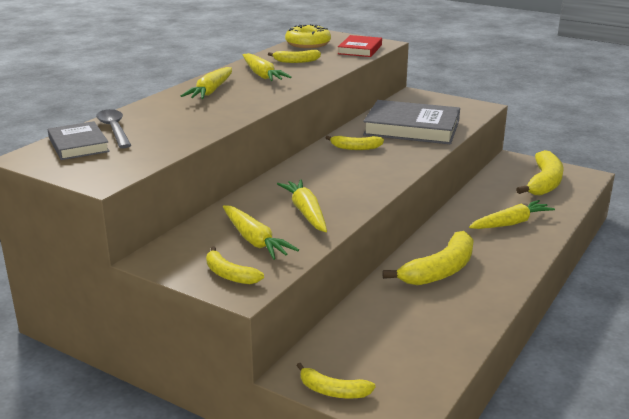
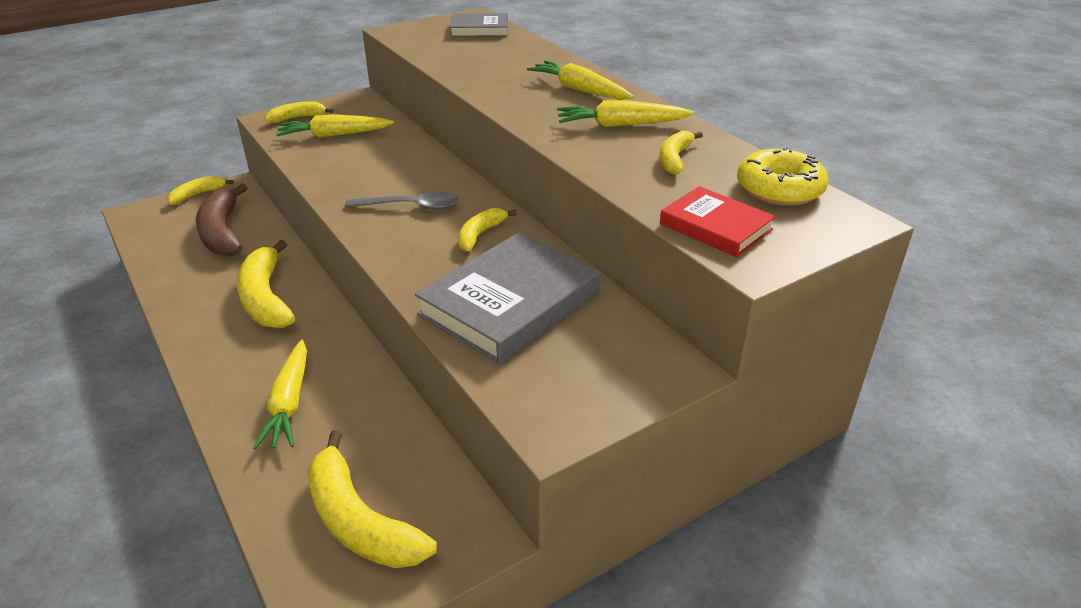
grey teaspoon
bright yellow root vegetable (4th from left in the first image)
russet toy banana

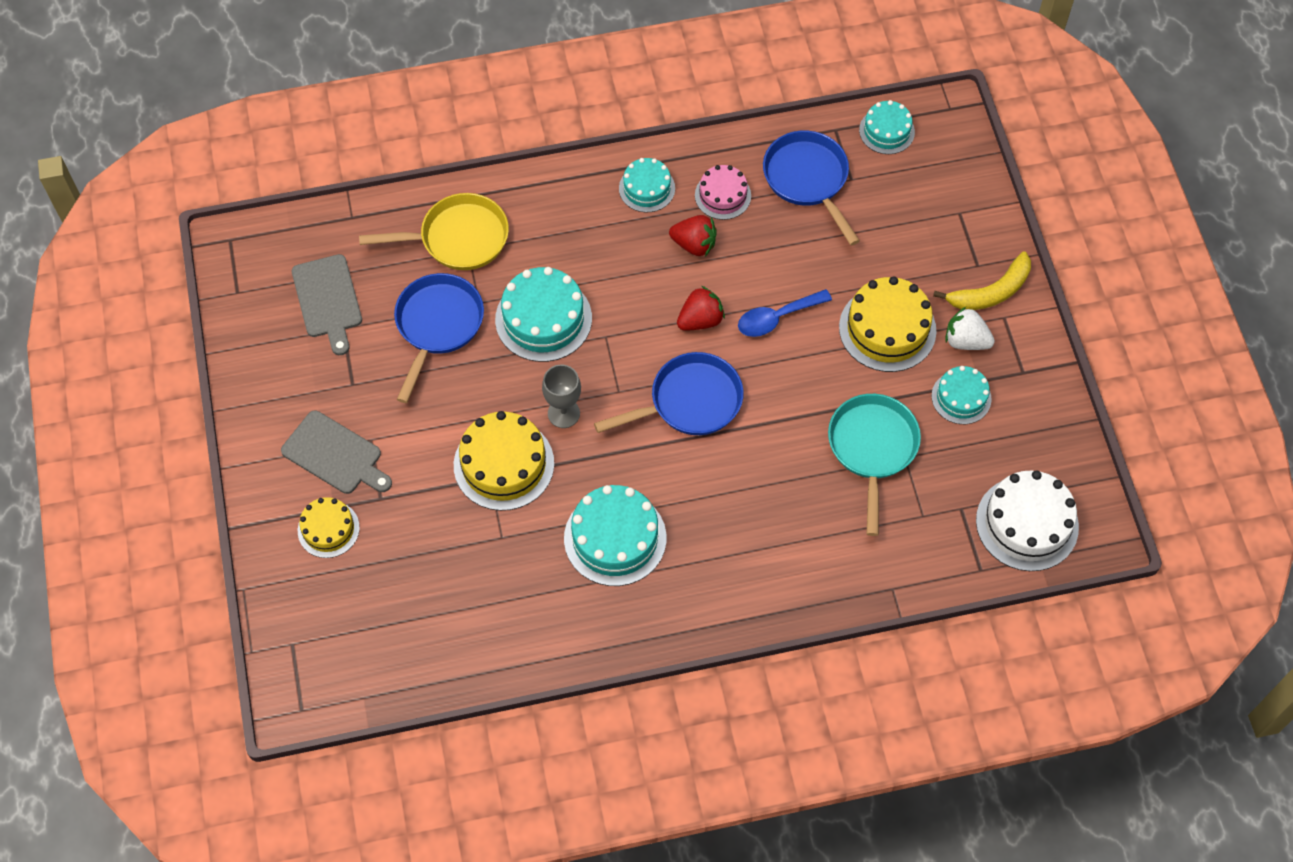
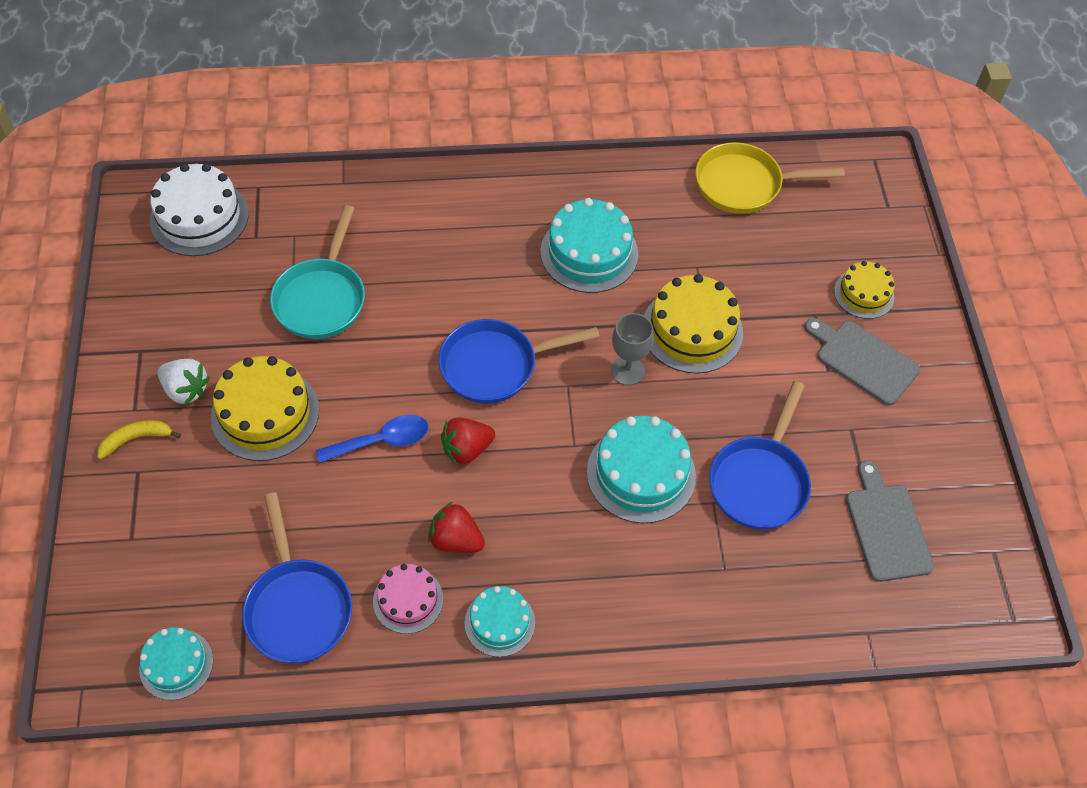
bright yellow pan
turquoise layer cake (5th from left in the first image)
bright yellow toy banana

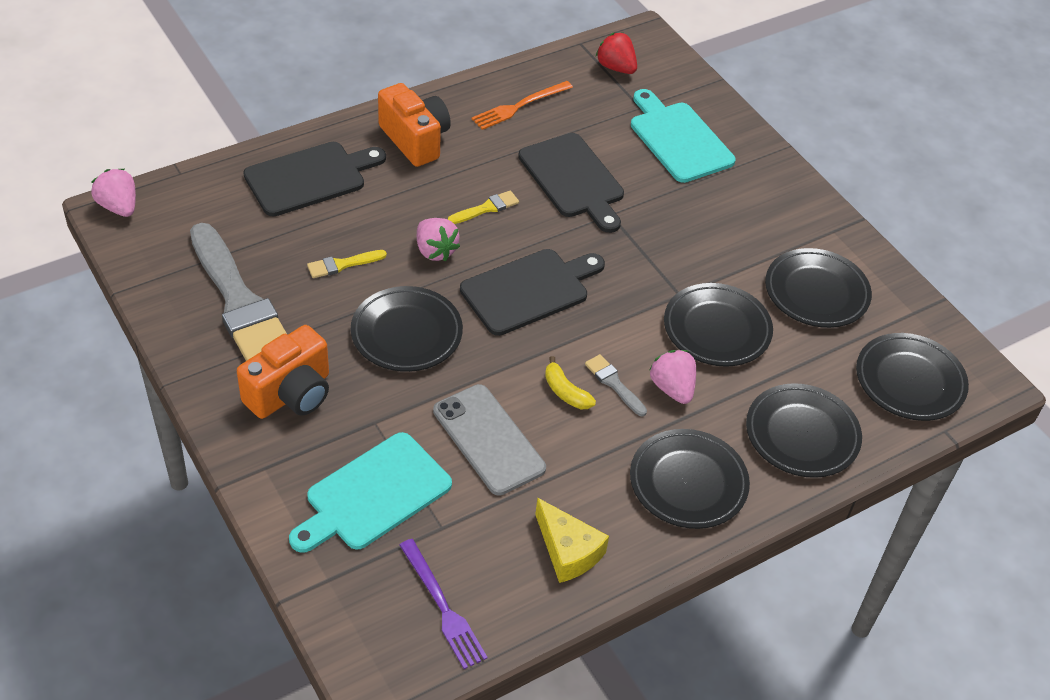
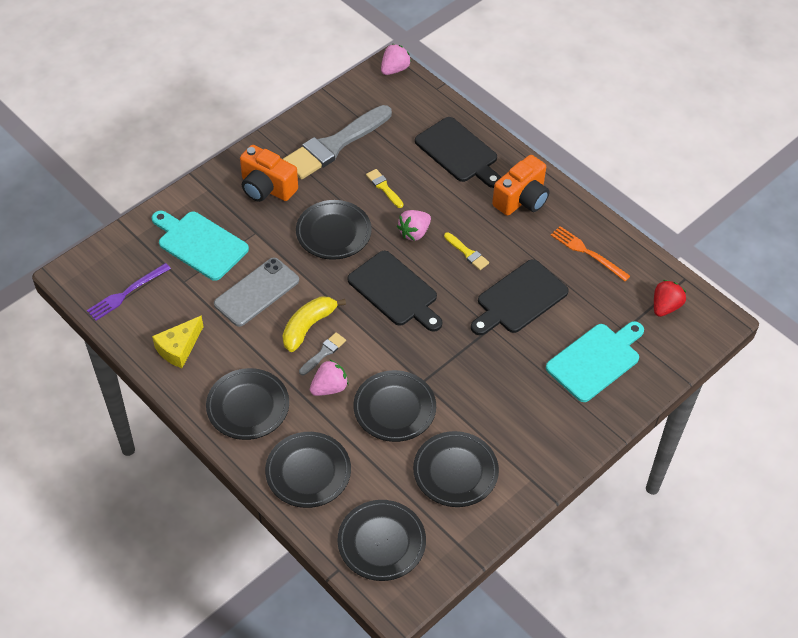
bright yellow toy banana

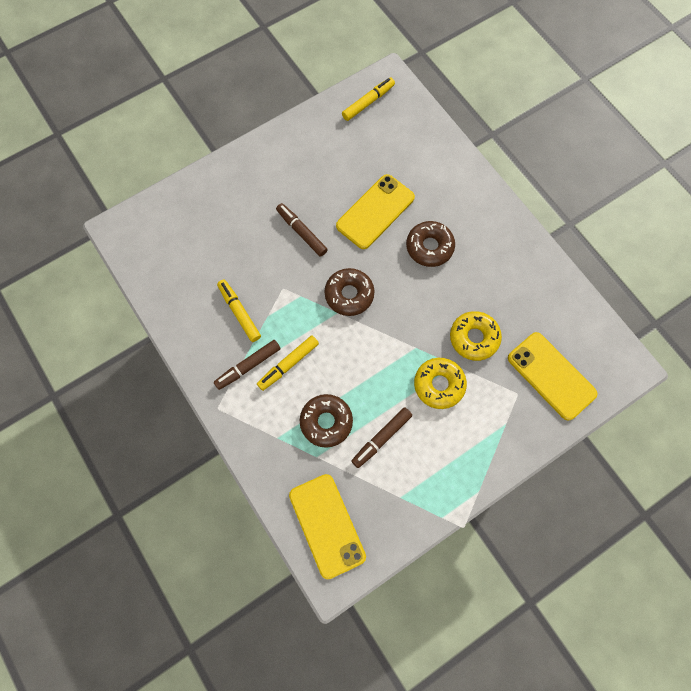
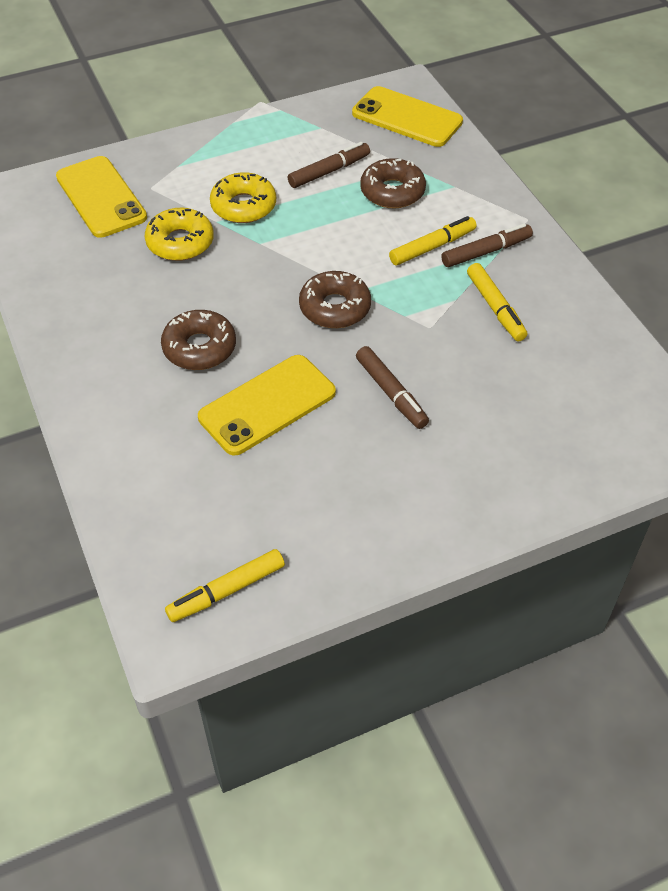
bright yellow mobile phone (3rd from left)

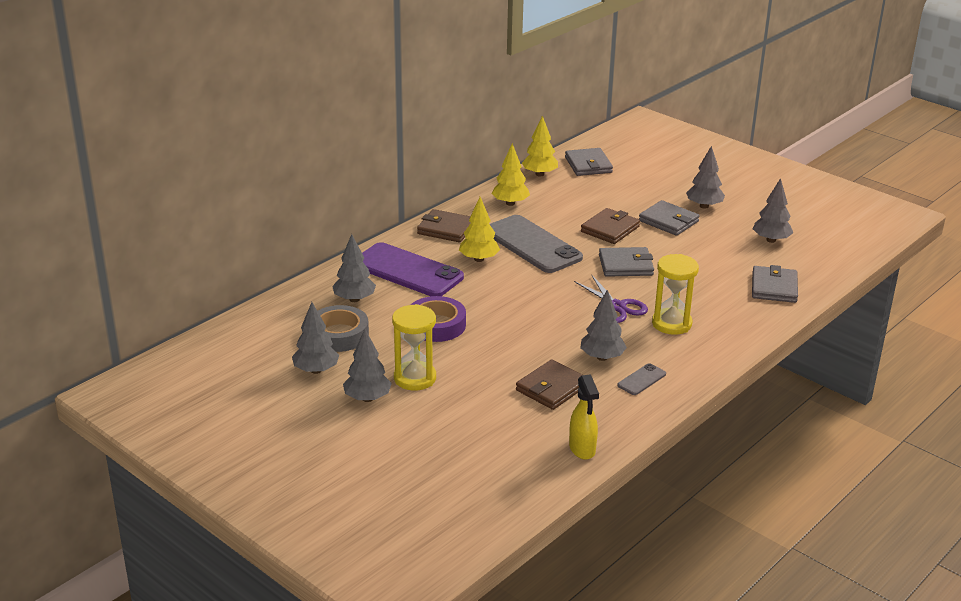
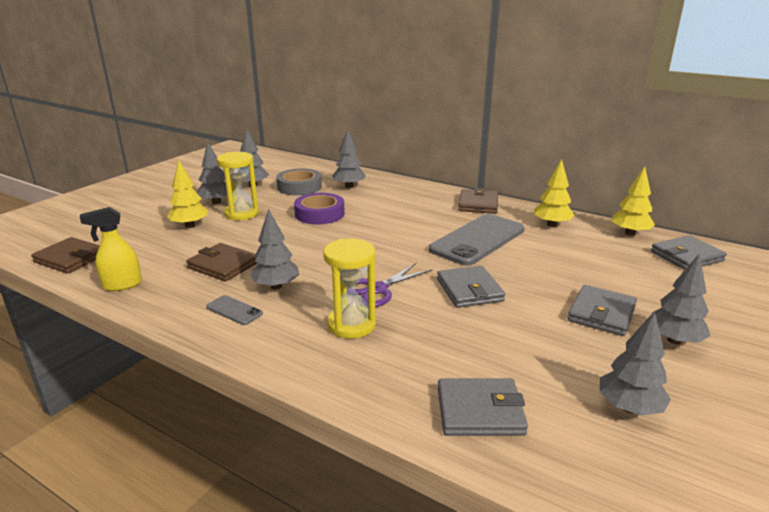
violet mobile phone
bright yellow toy tree (1st from left)
russet card wallet (1st from left)

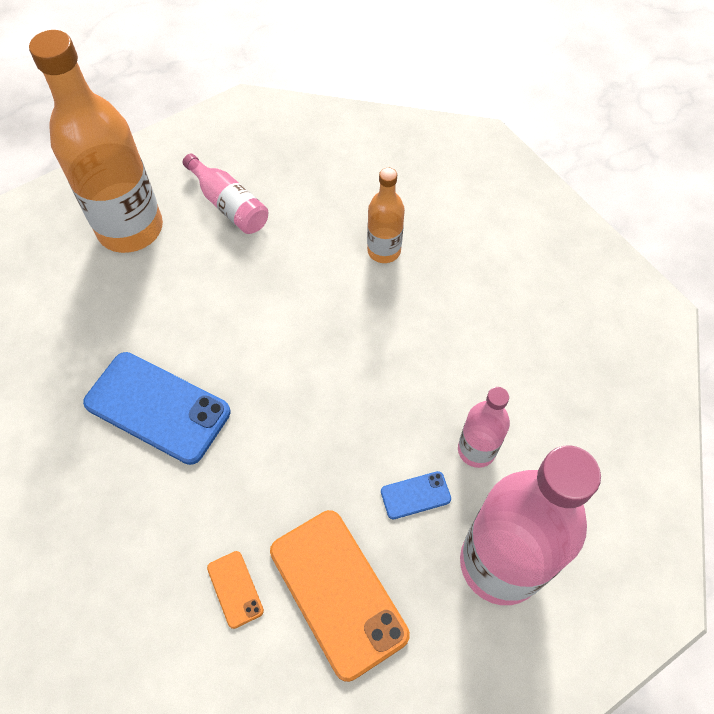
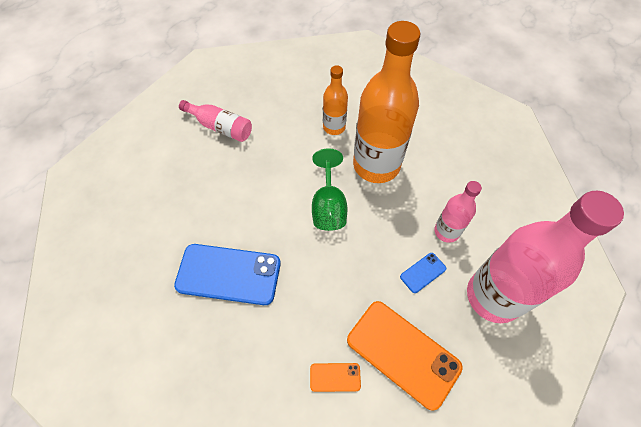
orange-coloured bottle (2nd from left)
orange-coloured mobile phone (1st from left)
leaf-green wine glass

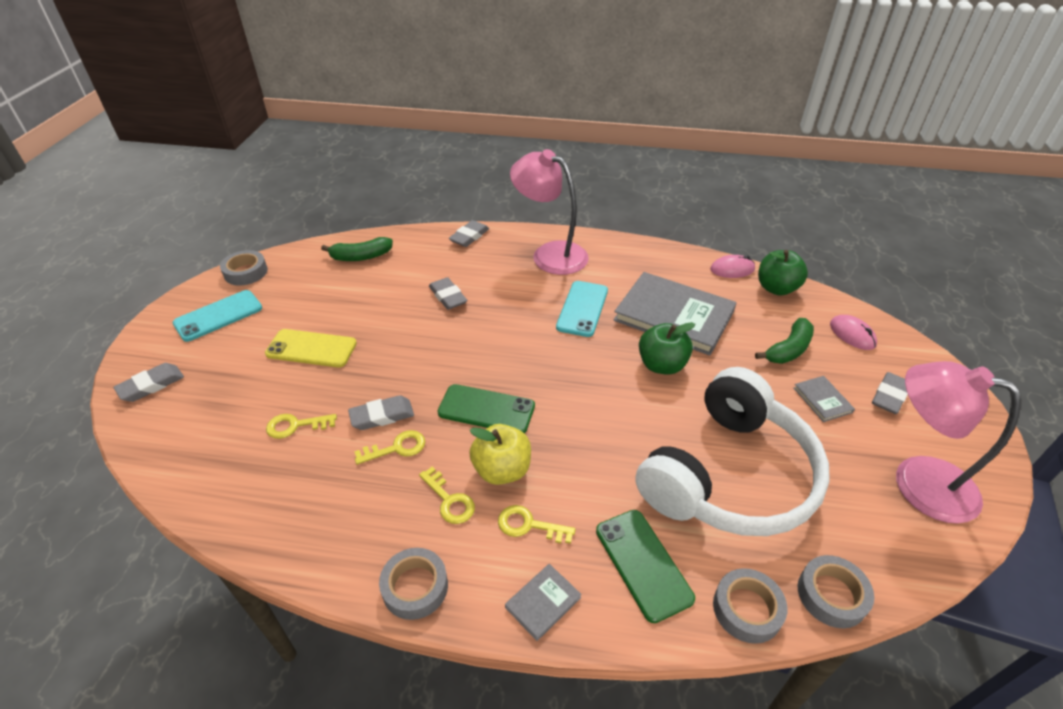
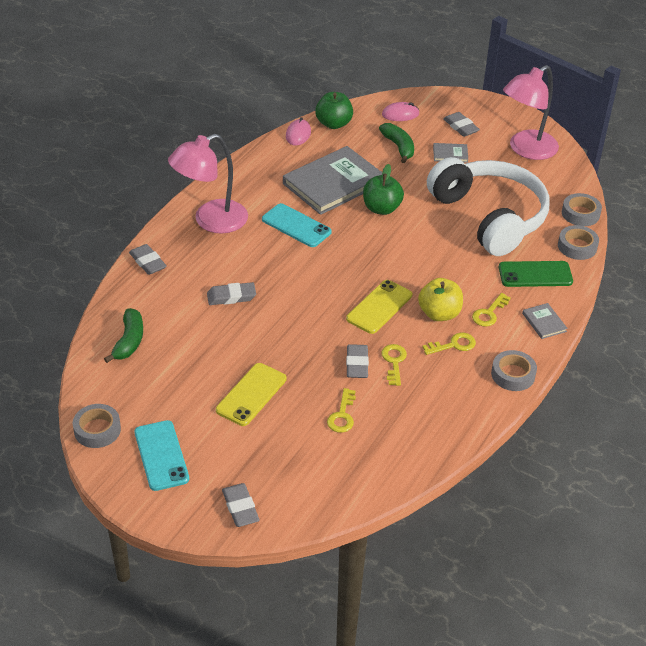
bright yellow mobile phone (2nd from left)

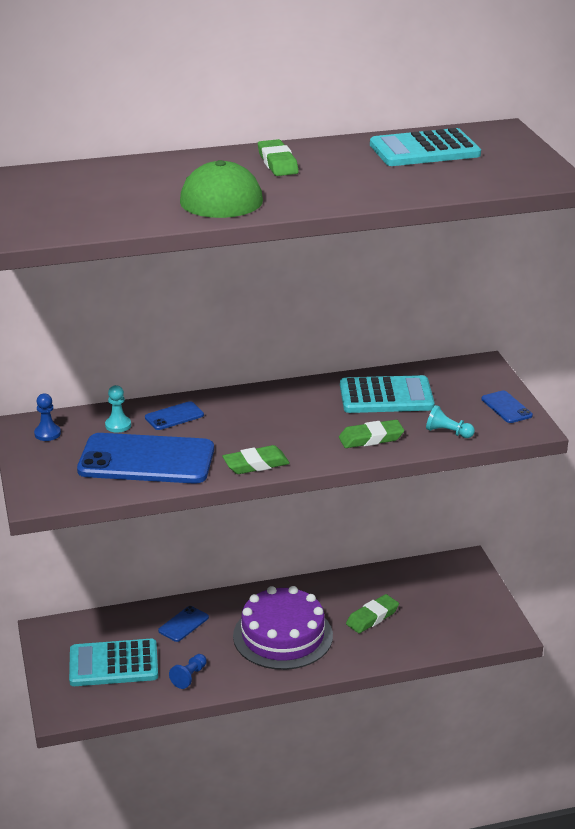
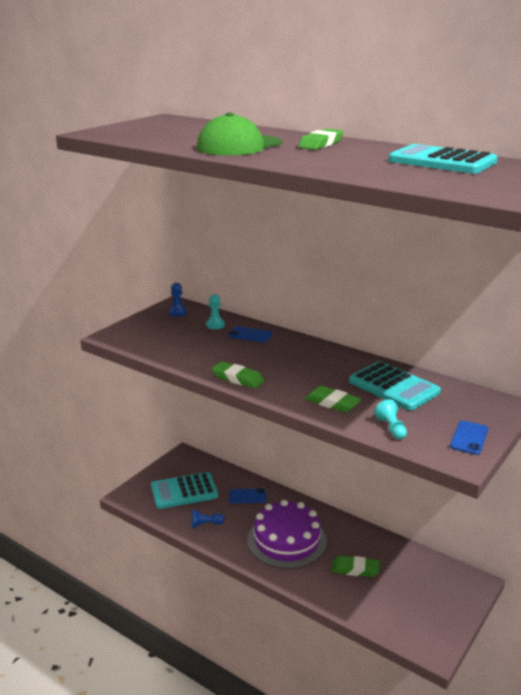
turquoise adding machine (1st from left)
cobalt mobile phone (1st from left in the first image)

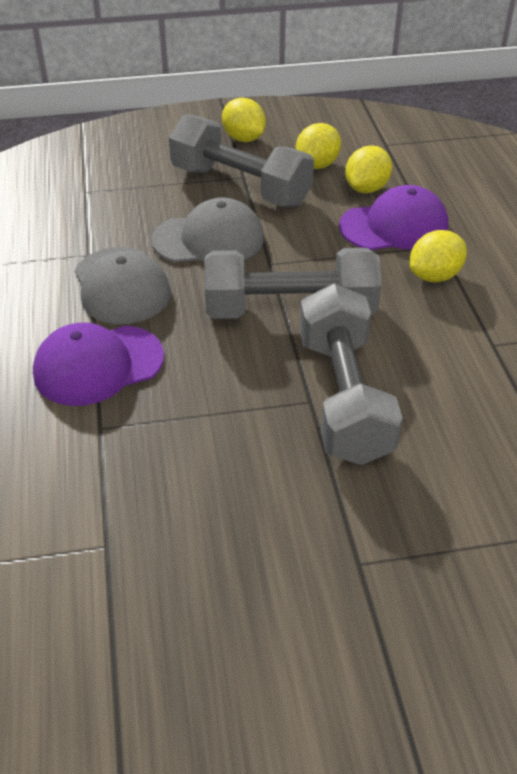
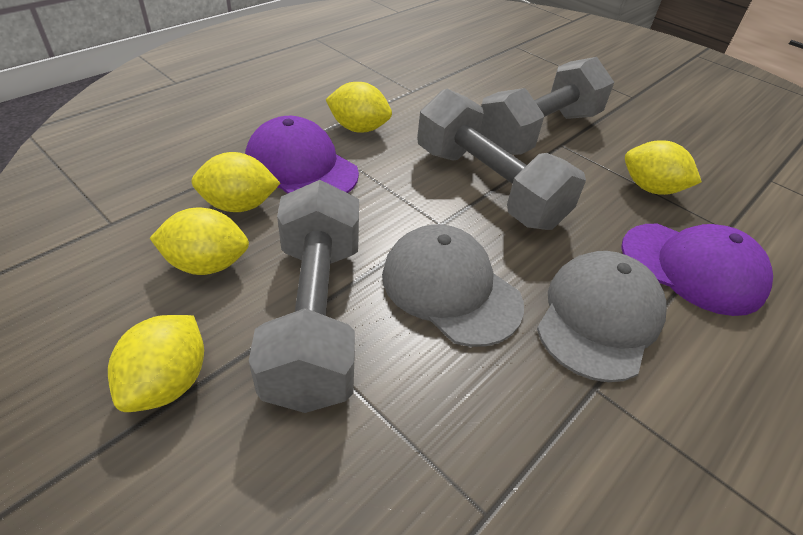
bright yellow citrus fruit (5th from left)

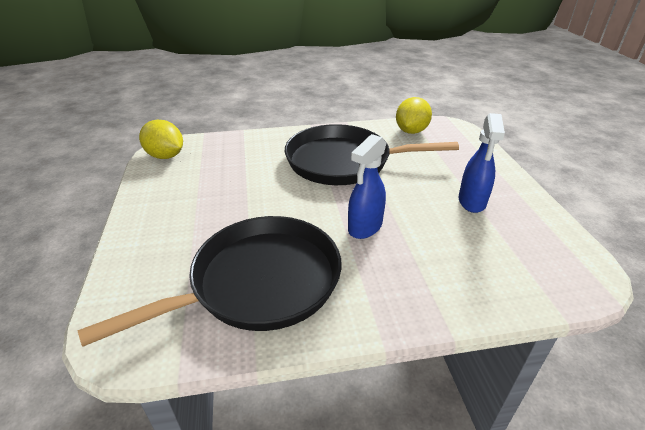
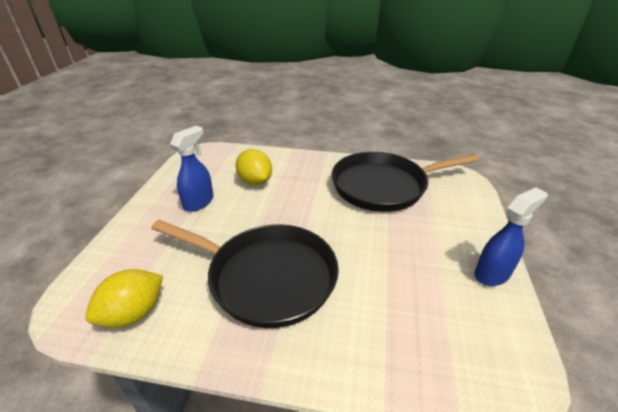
bright yellow citrus fruit (2nd from left)
cobalt sprayer (2nd from left)

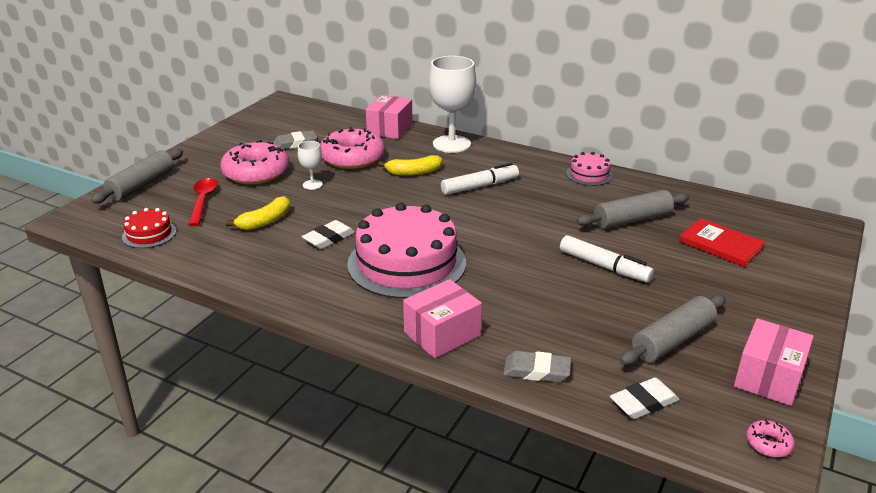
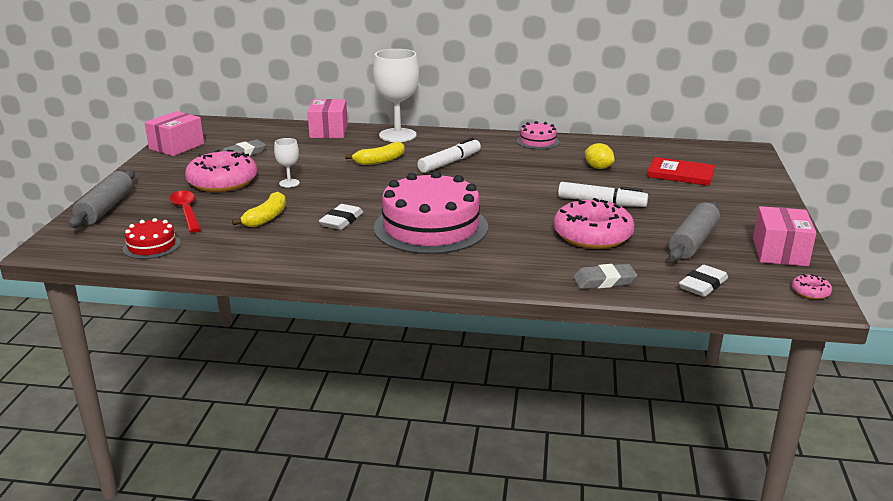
rose-pink glazed donut (2nd from left)
rose-pink package (1st from left)
bright yellow citrus fruit

